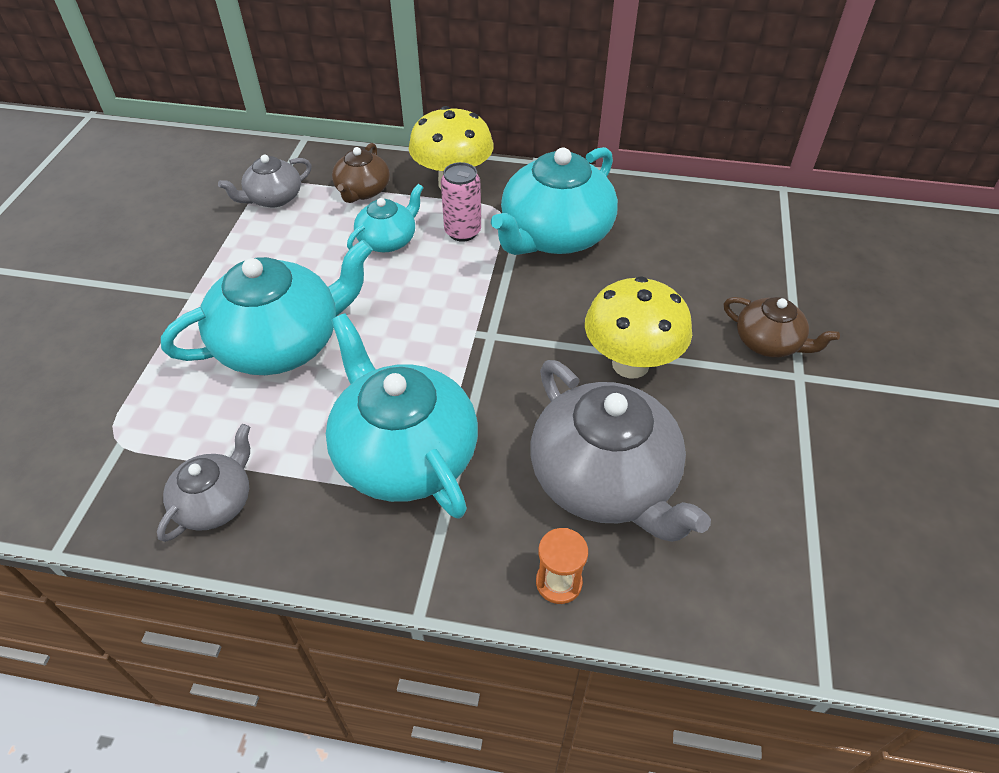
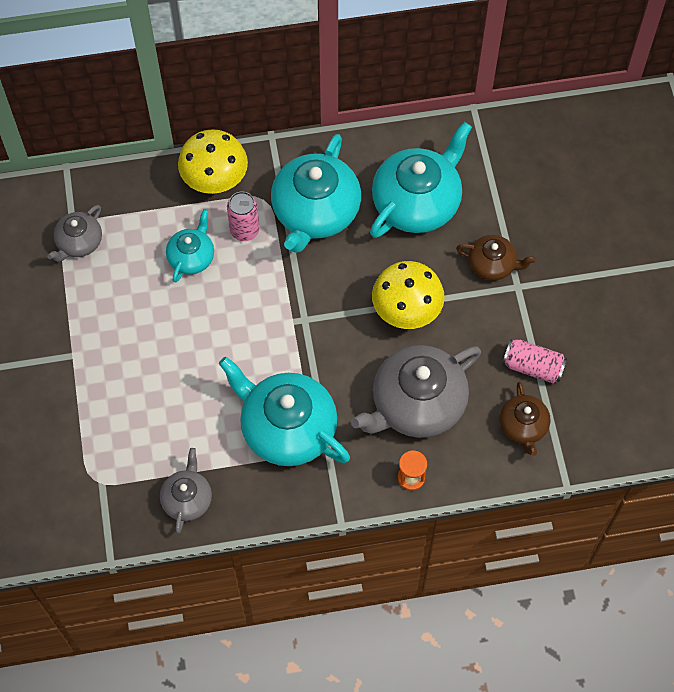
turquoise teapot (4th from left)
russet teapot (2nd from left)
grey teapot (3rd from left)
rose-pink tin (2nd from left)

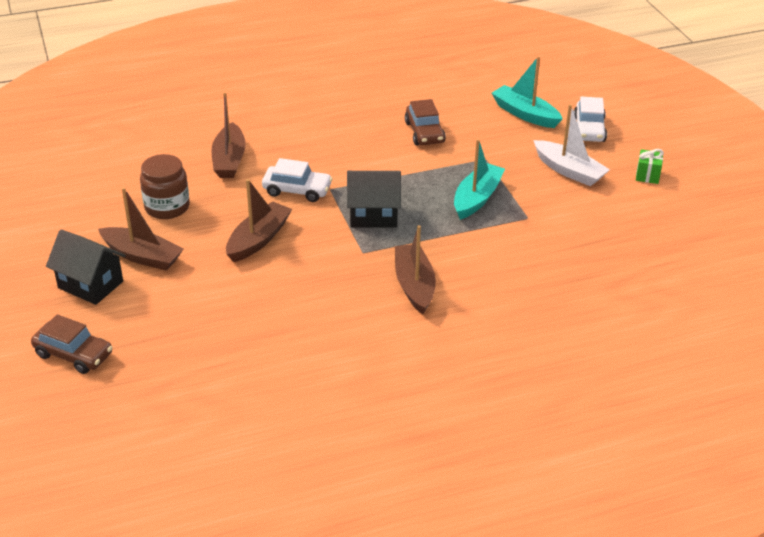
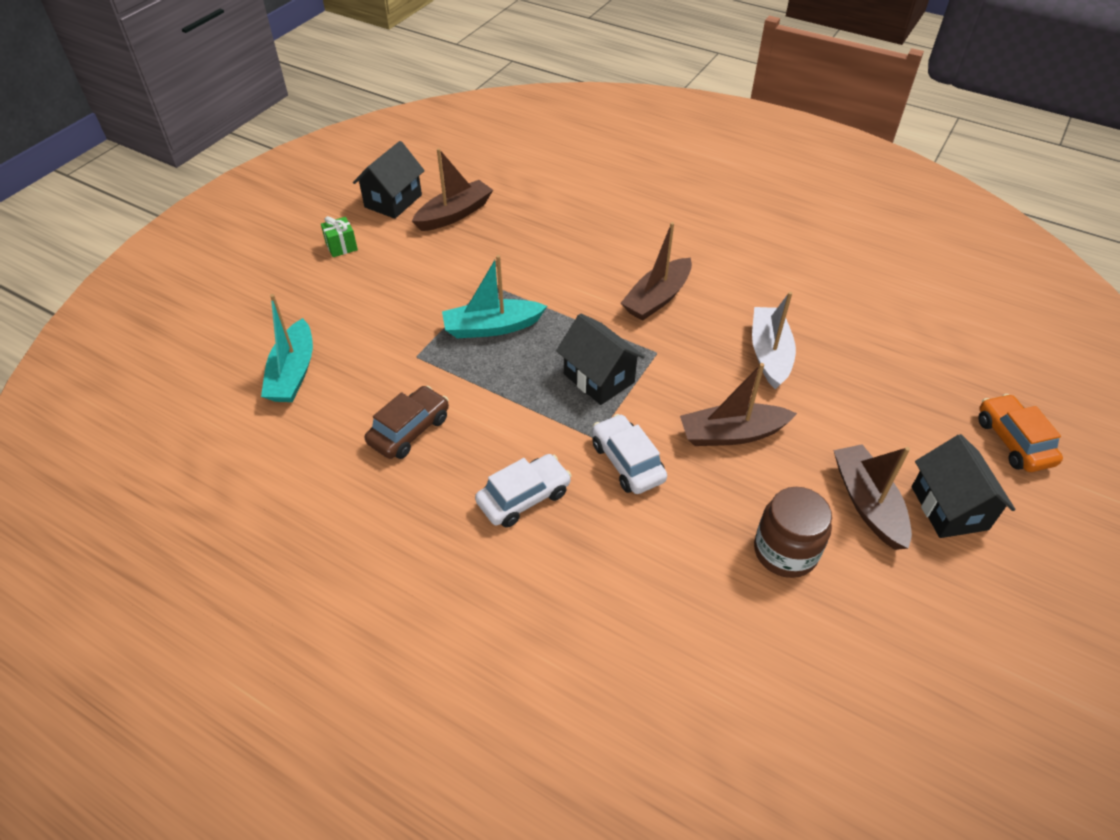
orange-coloured automobile
russet toy boat (1st from left)
snow-white toy boat
snow-white automobile (1st from left)
jet-black house (1st from left)

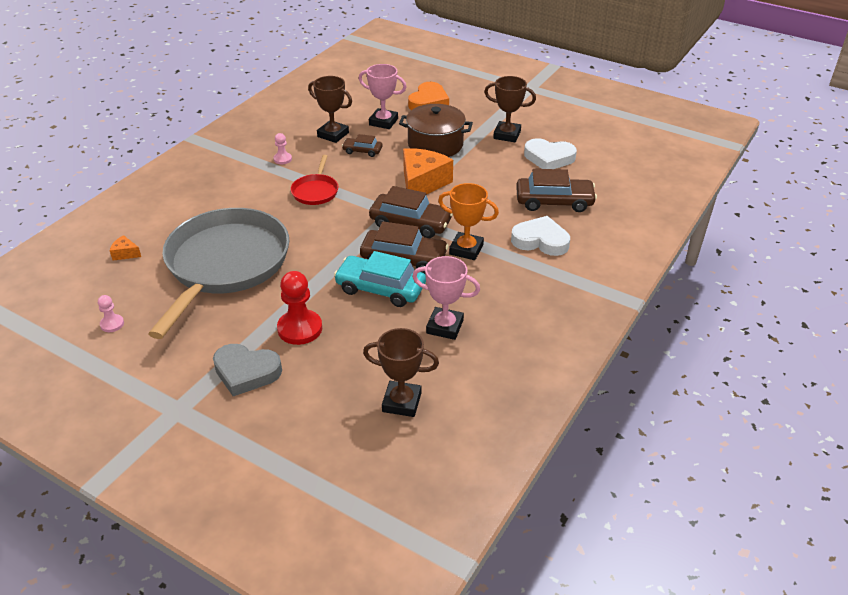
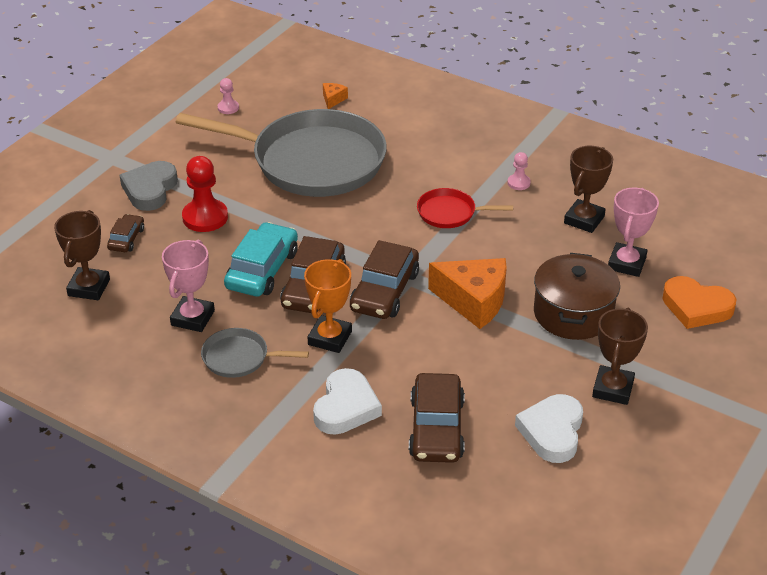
russet automobile (1st from left)
grey pan (1st from left)

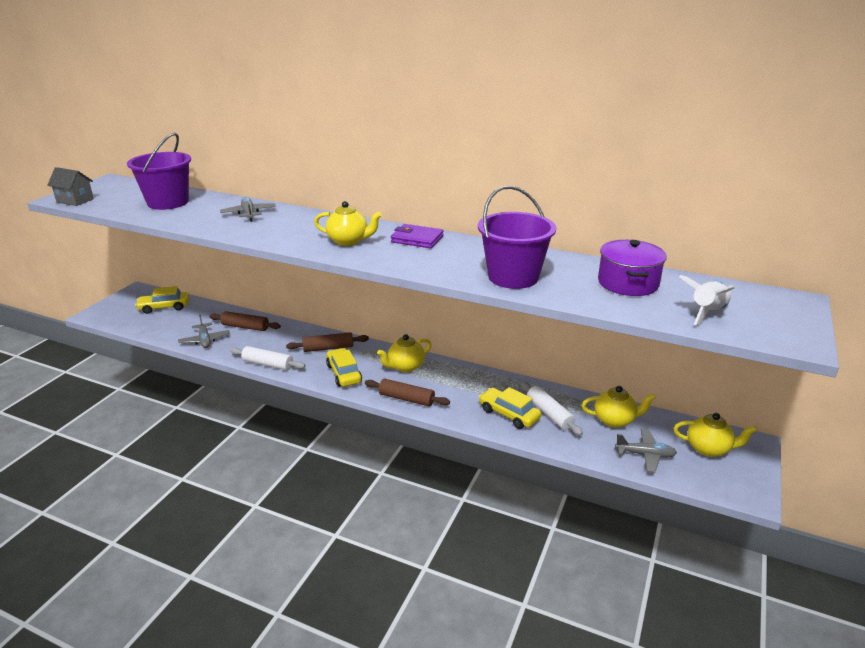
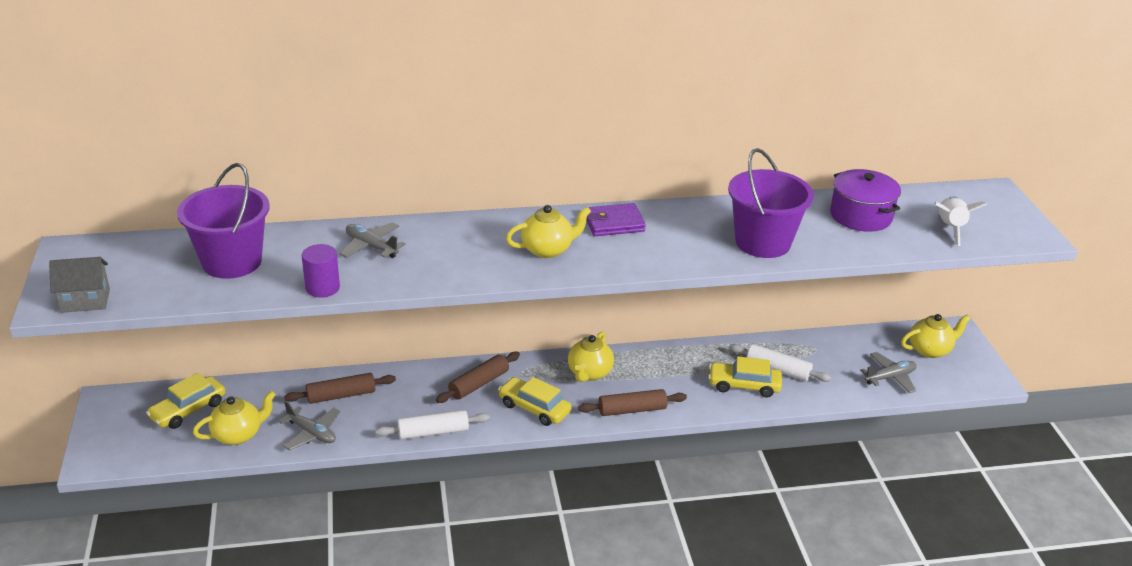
bright yellow teapot (1st from left)
violet cylinder

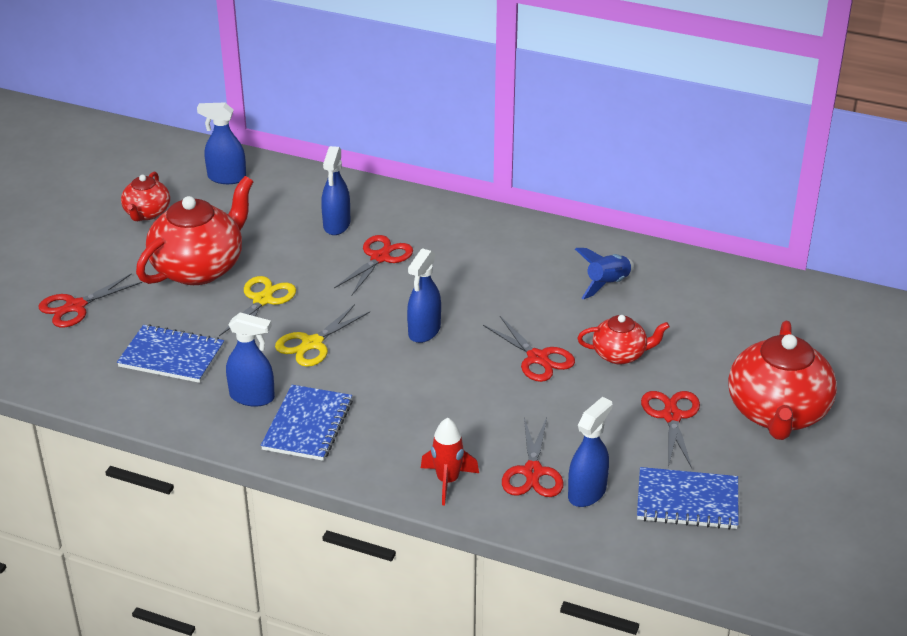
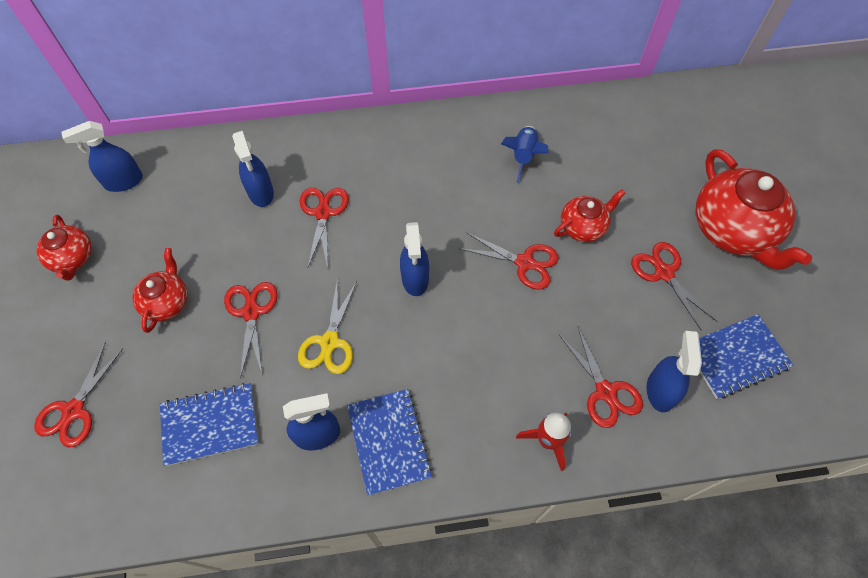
crimson teapot (2nd from left)
crimson shears (2nd from left)

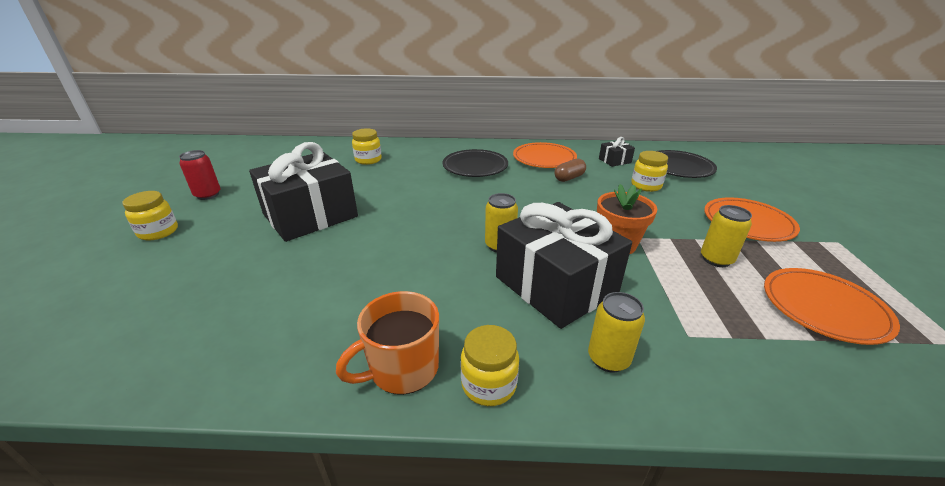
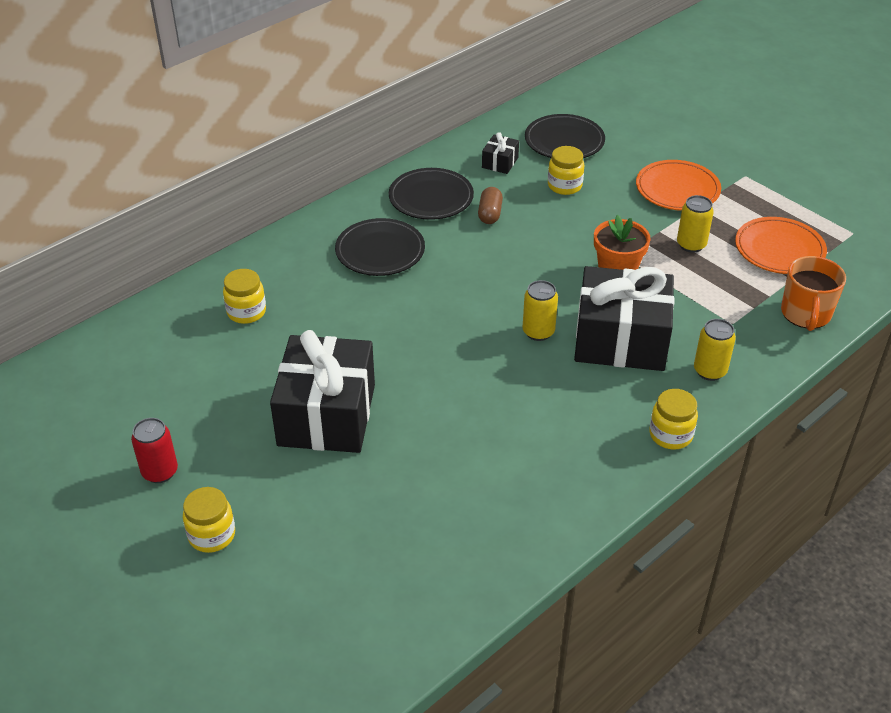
orange-coloured coffee mug
jet-black dinner plate (2nd from left)

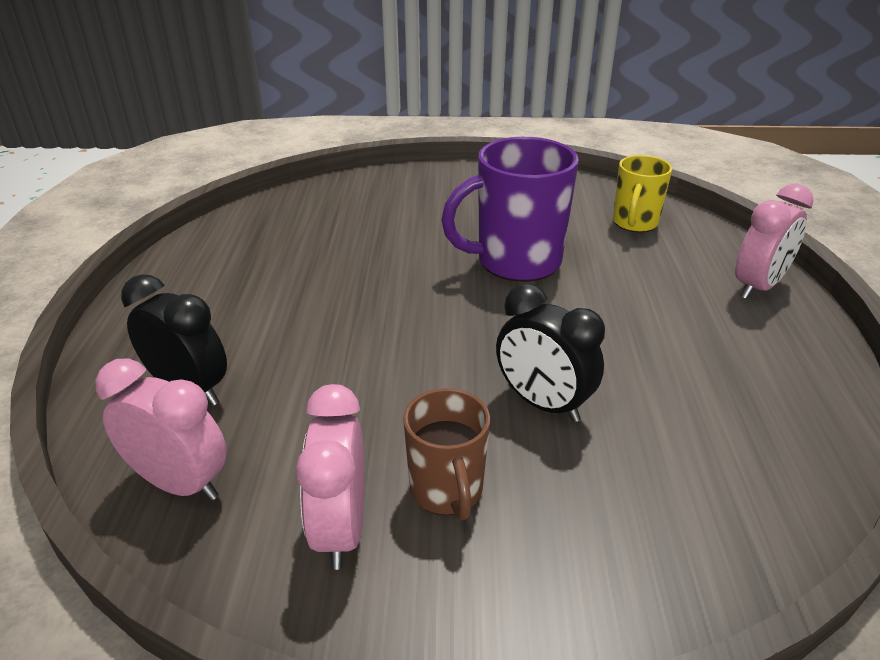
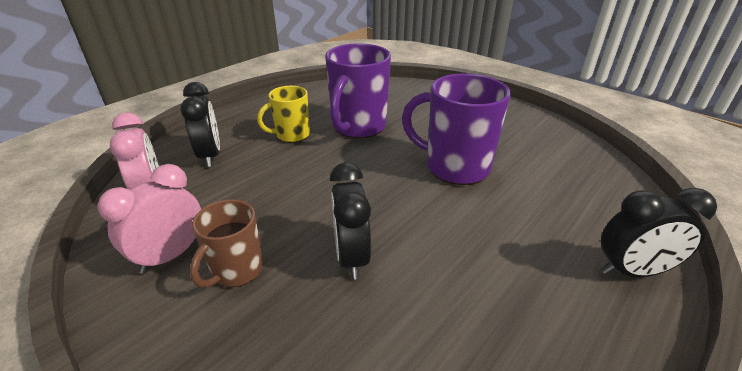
bright yellow coffee mug
jet-black clock (3rd from left)
violet coffee mug (1st from left)

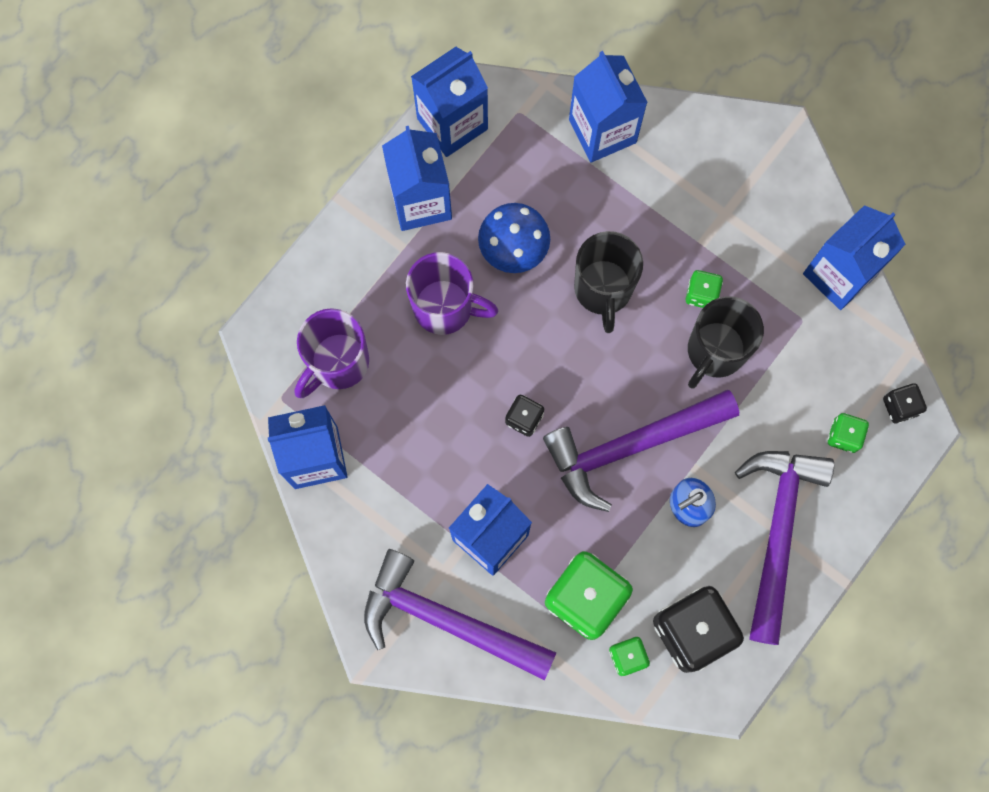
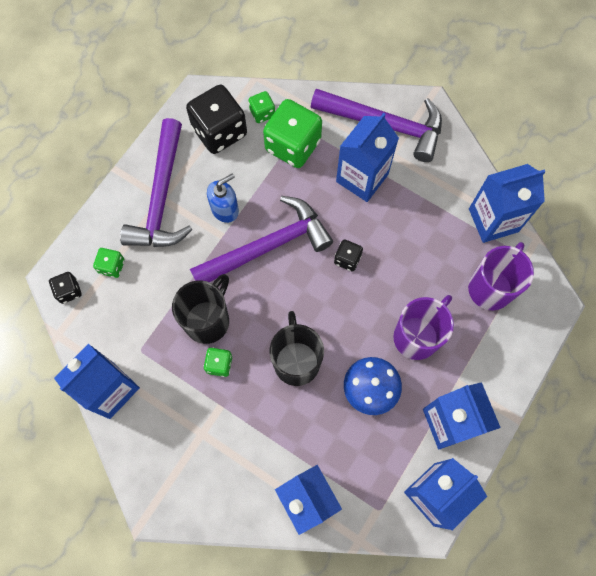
violet coffee mug (1st from left)

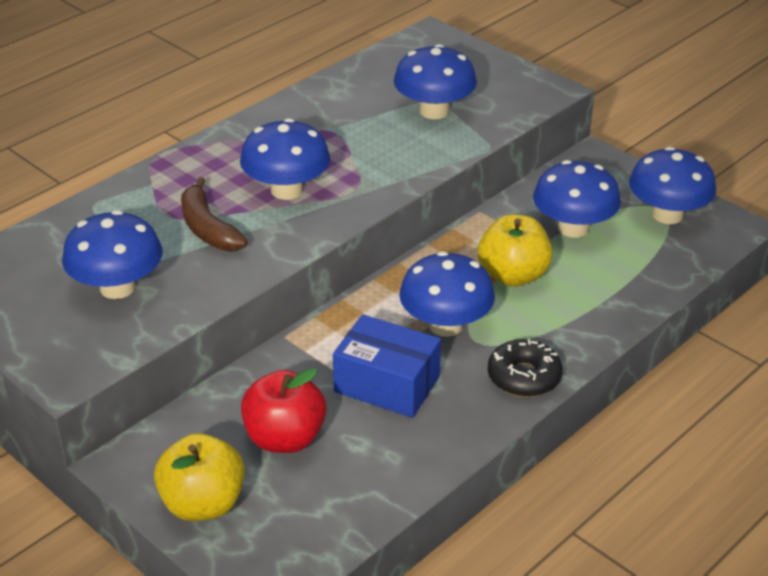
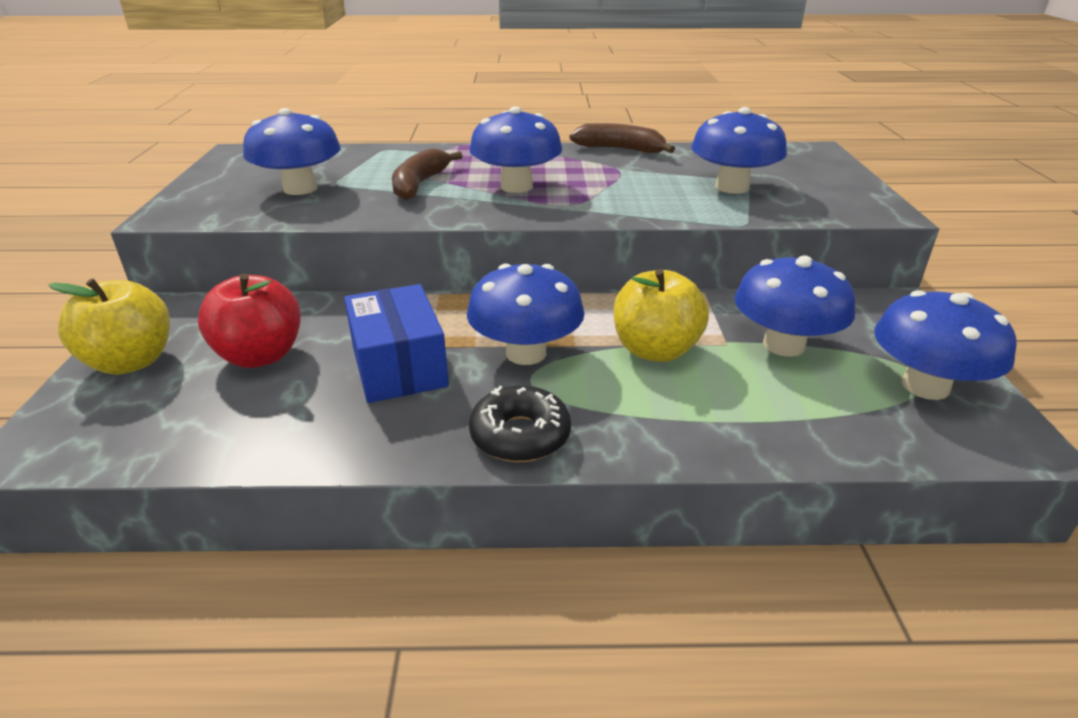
russet toy banana (2nd from left)

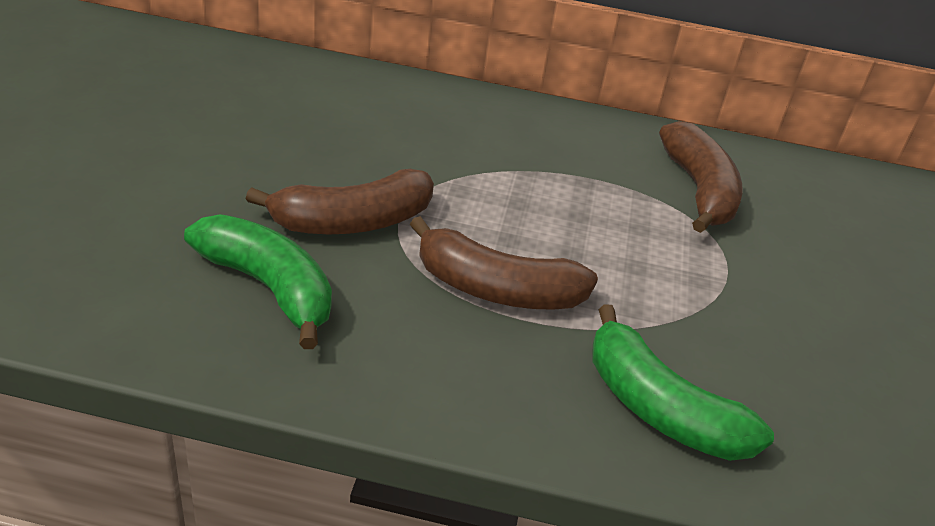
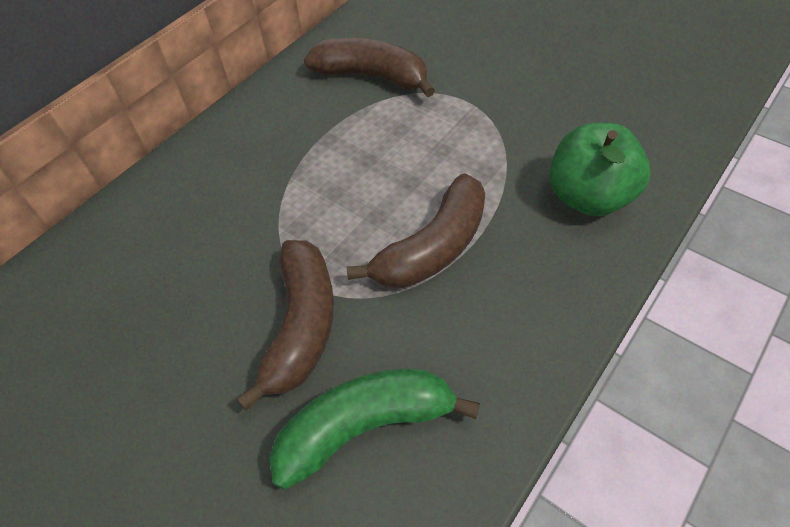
leaf-green apple

